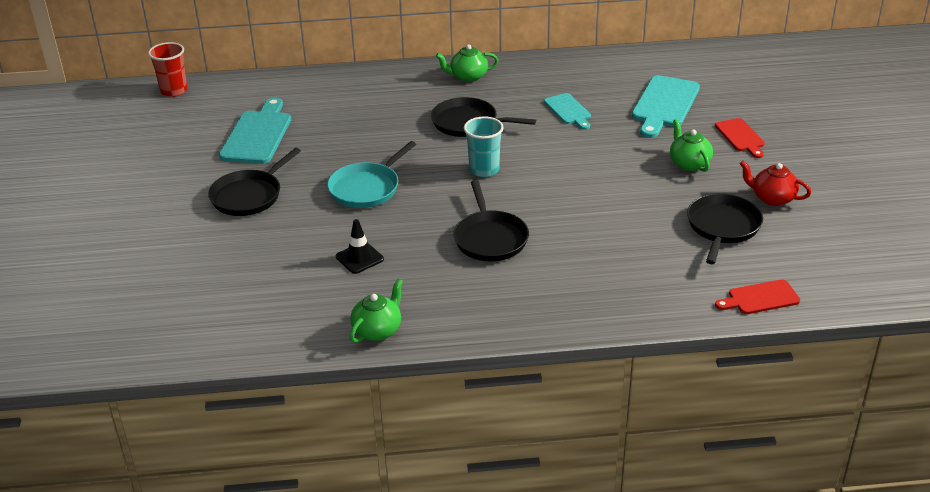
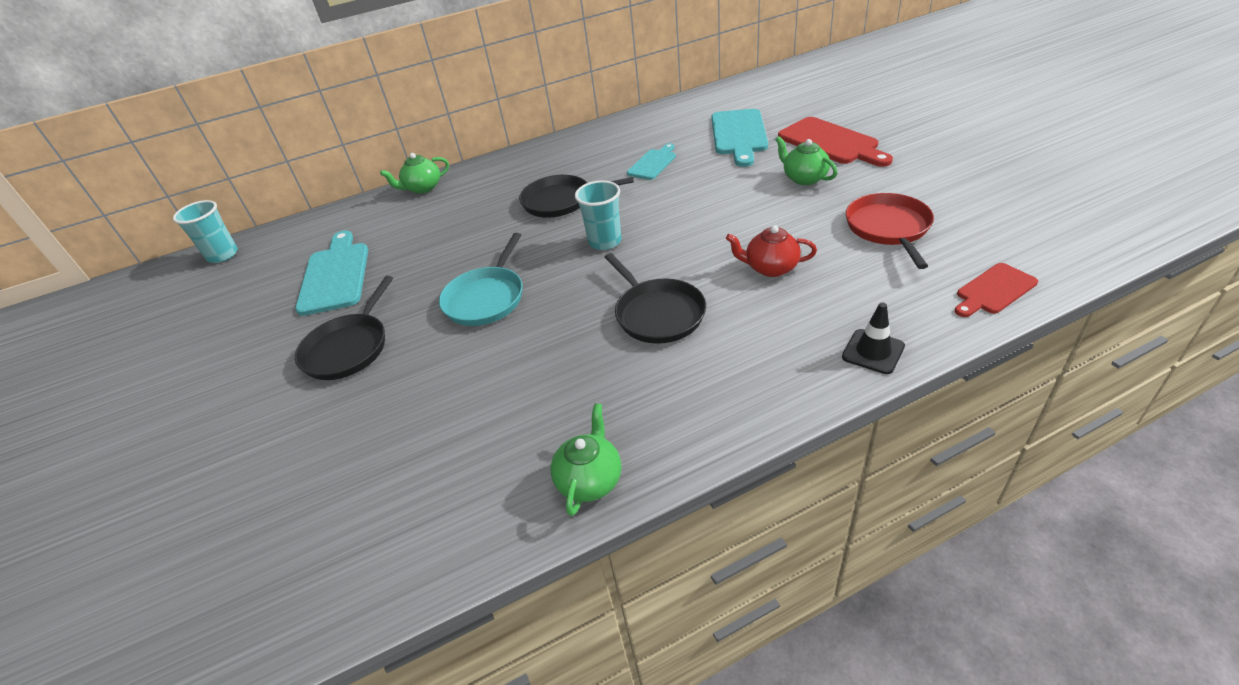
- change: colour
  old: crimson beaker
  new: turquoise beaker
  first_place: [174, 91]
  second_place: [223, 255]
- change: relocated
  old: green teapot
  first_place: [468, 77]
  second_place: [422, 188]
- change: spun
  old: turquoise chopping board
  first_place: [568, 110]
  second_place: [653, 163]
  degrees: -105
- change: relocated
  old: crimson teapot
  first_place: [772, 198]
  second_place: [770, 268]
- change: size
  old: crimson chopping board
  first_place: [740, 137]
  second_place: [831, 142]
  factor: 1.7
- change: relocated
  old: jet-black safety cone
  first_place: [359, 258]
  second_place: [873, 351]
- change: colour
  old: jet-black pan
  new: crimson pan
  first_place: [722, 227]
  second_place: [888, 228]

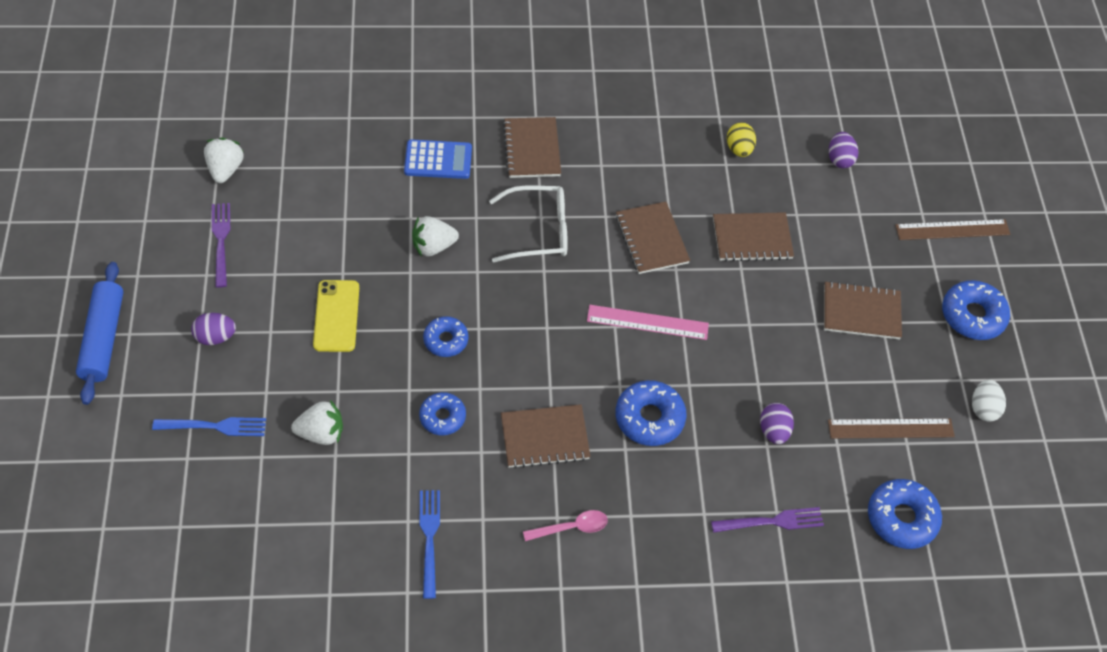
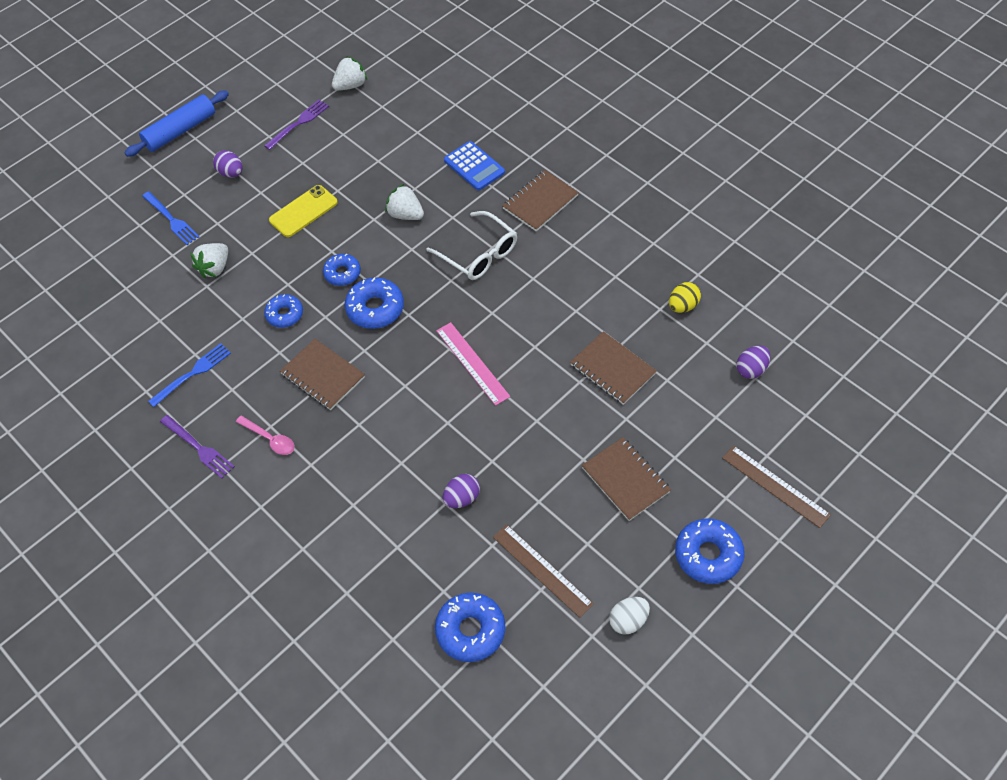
- change: relocated
  old: royal purple fork
  first_place: [771, 521]
  second_place: [198, 448]
- change: spun
  old: pure white strawberry
  first_place: [321, 433]
  second_place: [215, 268]
  degrees: 75
- change: relocated
  old: cobalt glazed donut
  first_place: [649, 418]
  second_place: [375, 308]
- change: missing
  old: brown notepad
  first_place: [651, 239]

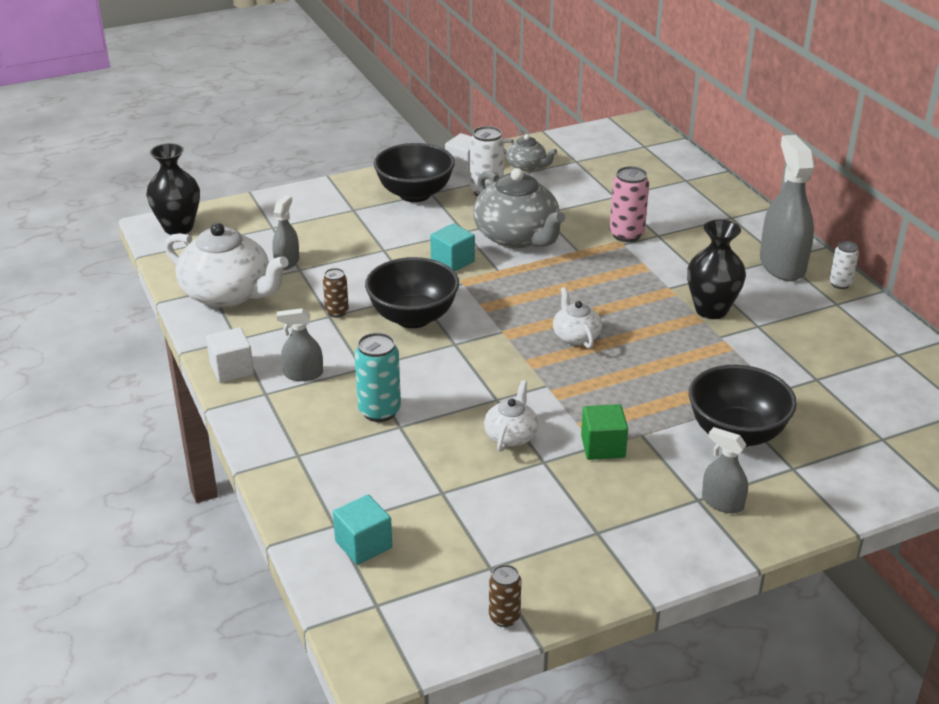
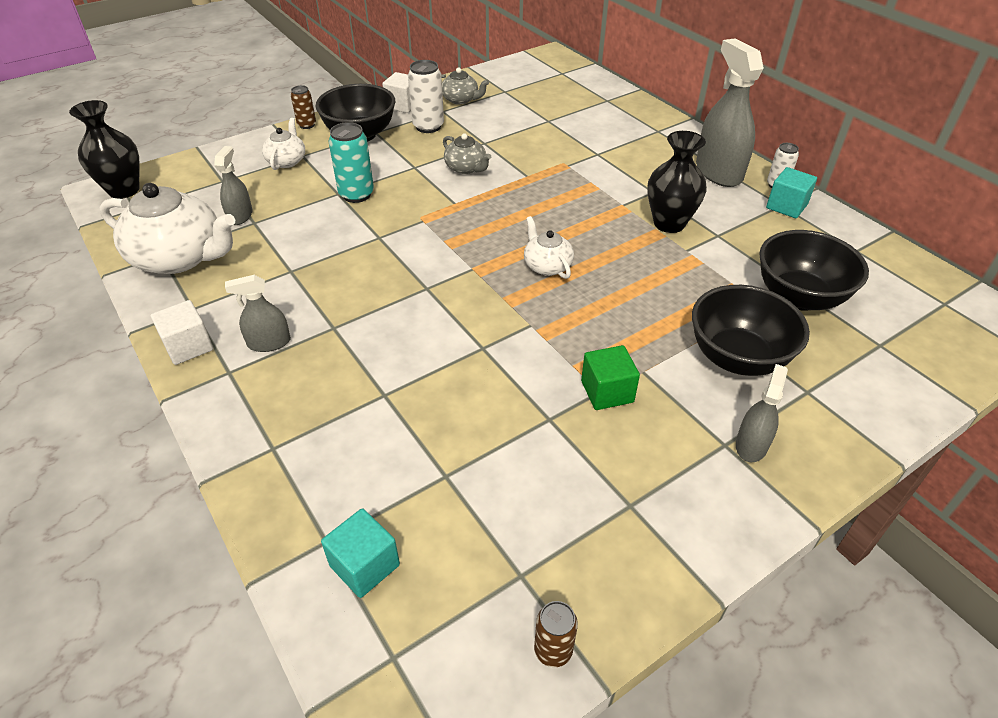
- change: relocated
  old: pure white teapot
  first_place: [511, 435]
  second_place: [287, 161]
- change: relocated
  old: brown can
  first_place: [337, 312]
  second_place: [307, 125]
- change: relocated
  old: turquoise can
  first_place: [379, 411]
  second_place: [356, 194]
- change: size
  old: ash-grey teapot
  first_place: [517, 237]
  second_place: [466, 168]
  factor: 0.51
- change: spun
  old: ash-grey spray cleaner
  first_place: [722, 502]
  second_place: [751, 445]
  degrees: 90
- change: relocated
  old: jet-black bowl
  first_place: [413, 317]
  second_place: [799, 297]
- change: relocated
  old: turquoise block
  first_place: [452, 261]
  second_place: [786, 206]
- change: missing
  old: pink can
  first_place: [626, 235]

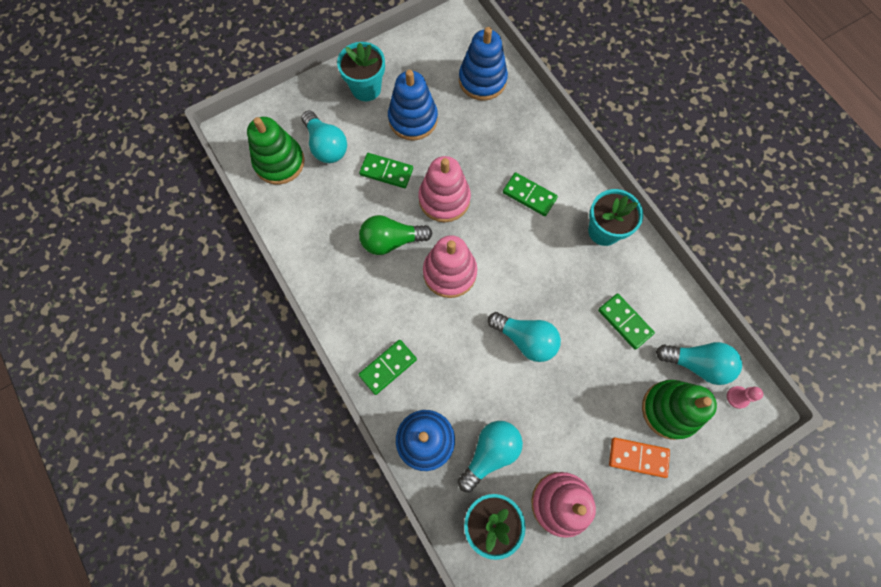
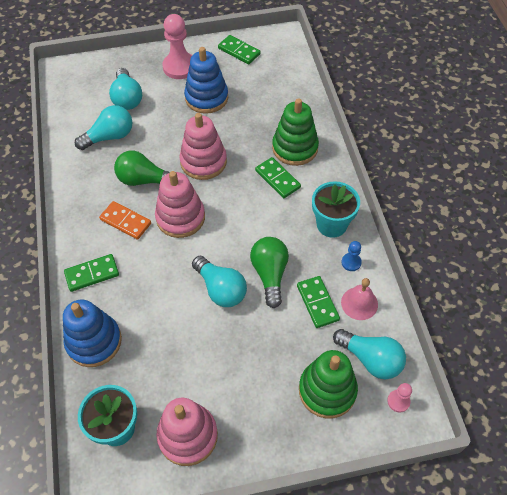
- change: relocated
  old: turquoise bulb
  first_place: [490, 453]
  second_place: [110, 137]
- change: relocated
  old: orange-coloured domino piece
  first_place: [638, 457]
  second_place: [125, 221]
- change: exchanged
  old: turquoise plant pot
  new: pink chess pawn
  first_place: [366, 88]
  second_place: [180, 67]
- change: relocated
  old: green domino piece
  first_place: [386, 172]
  second_place: [239, 51]
- change: appeared
  new: green bulb
  second_place: [270, 274]
- change: relocated
  old: green ring stacker
  first_place: [279, 162]
  second_place: [295, 148]
- change: appeared
  new: cobalt chess pawn
  second_place: [351, 262]
- change: appeared
  new: pink school bell
  second_place: [359, 303]
- change: missing
  old: cobalt ring stacker
  first_place: [482, 80]

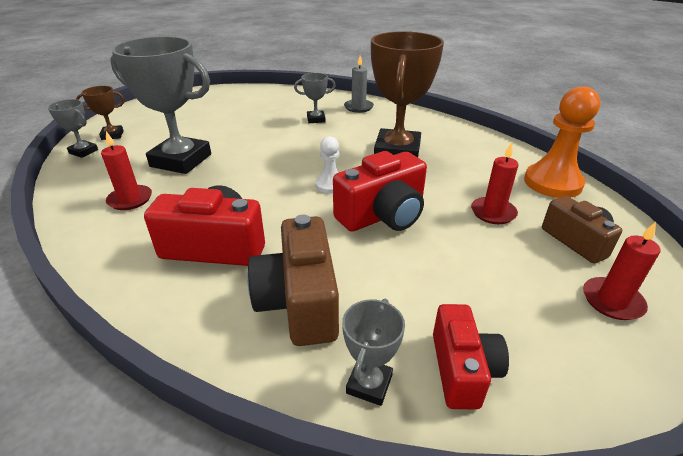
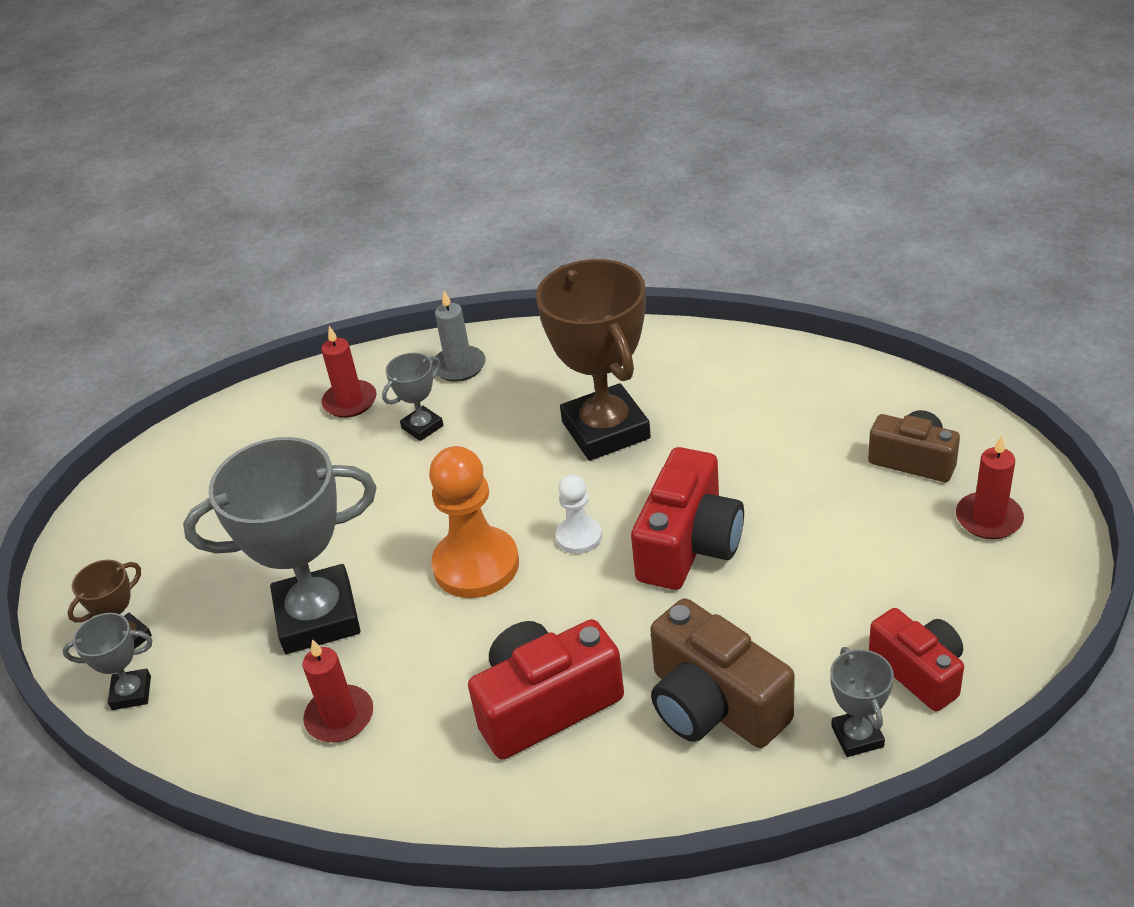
- change: relocated
  old: crimson wax candle
  first_place: [493, 212]
  second_place: [350, 402]
- change: relocated
  old: orange-coloured chess pawn
  first_place: [552, 183]
  second_place: [476, 565]

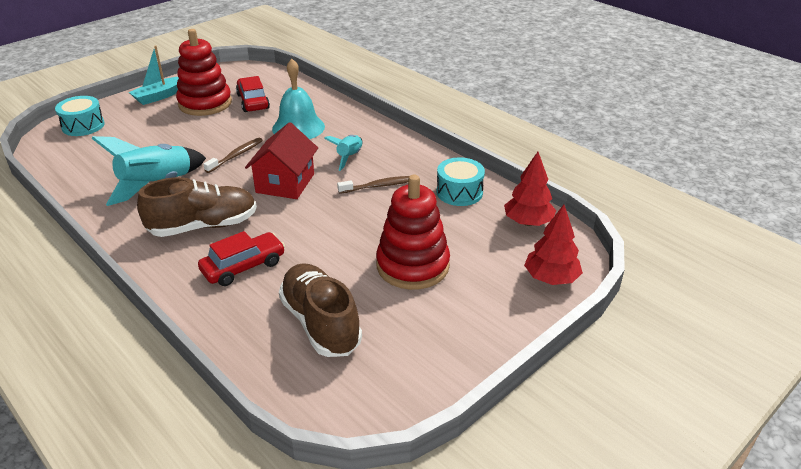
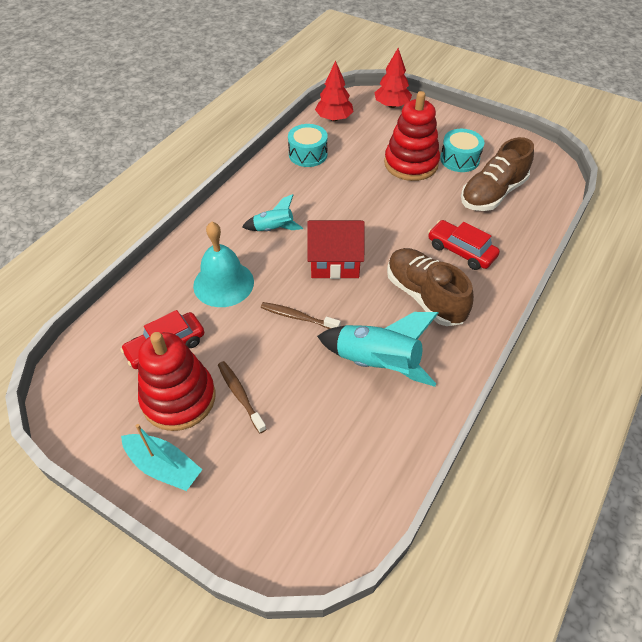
- change: relocated
  old: brown toothbrush
  first_place: [378, 186]
  second_place: [240, 395]
- change: relocated
  old: turquoise snare drum
  first_place: [83, 126]
  second_place: [459, 159]

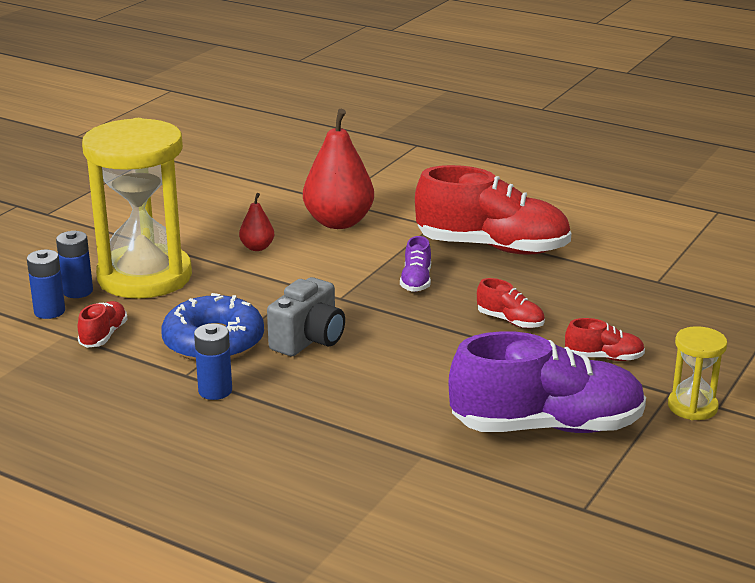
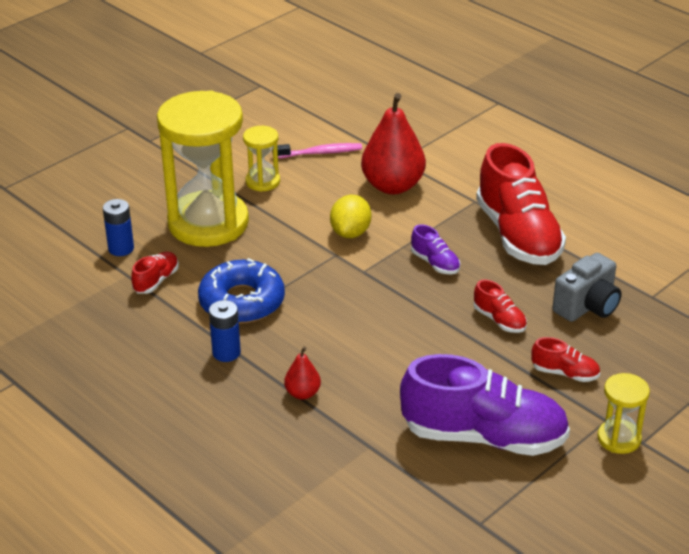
- change: appeared
  new: bright yellow sandglass
  second_place: [263, 181]
- change: appeared
  new: pink toothbrush
  second_place: [320, 153]
- change: relocated
  old: crimson pear fruit
  first_place: [257, 247]
  second_place: [302, 393]
- change: appeared
  new: bright yellow citrus fruit
  second_place: [350, 232]
- change: spun
  old: royal purple lace-up shoe
  first_place: [416, 281]
  second_place: [435, 263]
  degrees: -60
- change: spun
  old: crimson lace-up shoe
  first_place: [492, 247]
  second_place: [518, 235]
  degrees: 45
- change: relocated
  old: ash-grey compact camera
  first_place: [309, 340]
  second_place: [587, 307]
- change: missing
  old: cobalt battery
  first_place: [78, 291]

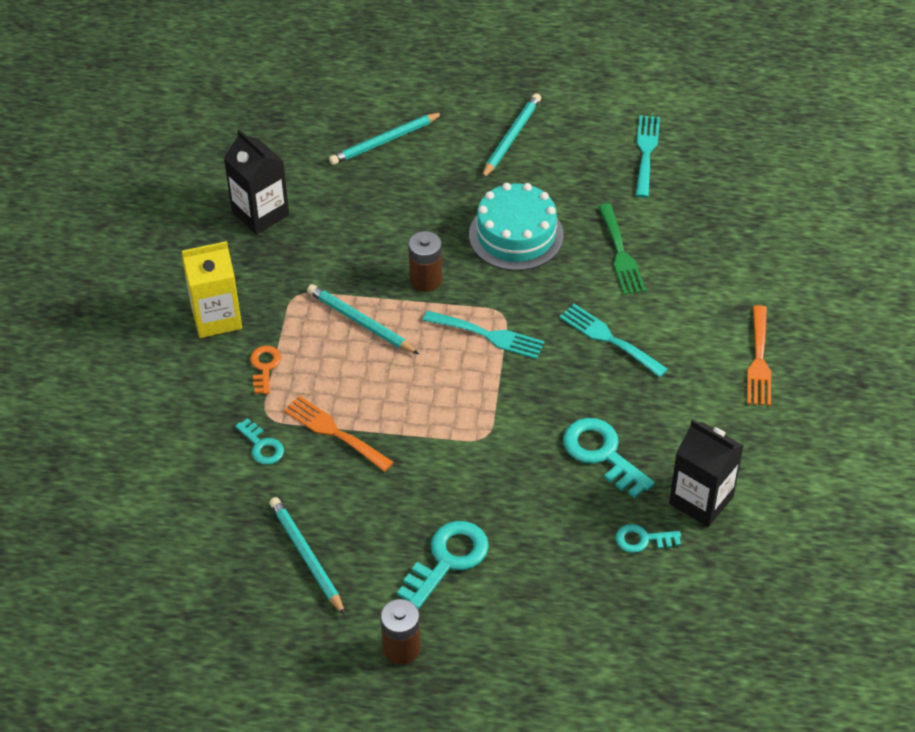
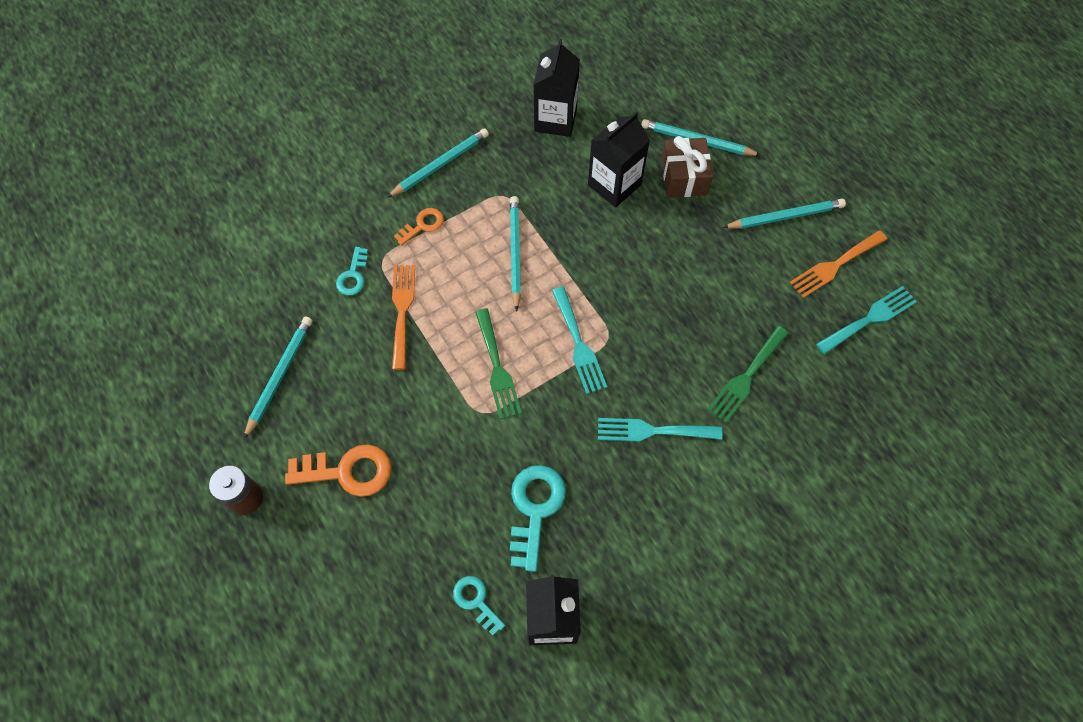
- change: colour
  old: turquoise door key
  new: orange-coloured door key
  first_place: [447, 559]
  second_place: [347, 471]
- change: exchanged
  old: bright yellow carton
  new: turquoise pencil
  first_place: [216, 317]
  second_place: [440, 165]
- change: appeared
  new: green fork
  second_place: [497, 368]
- change: appeared
  new: jet-black carton
  second_place: [614, 185]
- change: spun
  old: turquoise fork
  first_place: [609, 339]
  second_place: [652, 431]
  degrees: -90
- change: appeared
  new: brown gift
  second_place: [684, 177]
- change: relocated
  old: orange-coloured fork
  first_place: [759, 361]
  second_place: [835, 265]
- change: missing
  old: brown battery
  first_place: [426, 280]
- change: missing
  old: turquoise gateau
  first_place: [516, 235]

